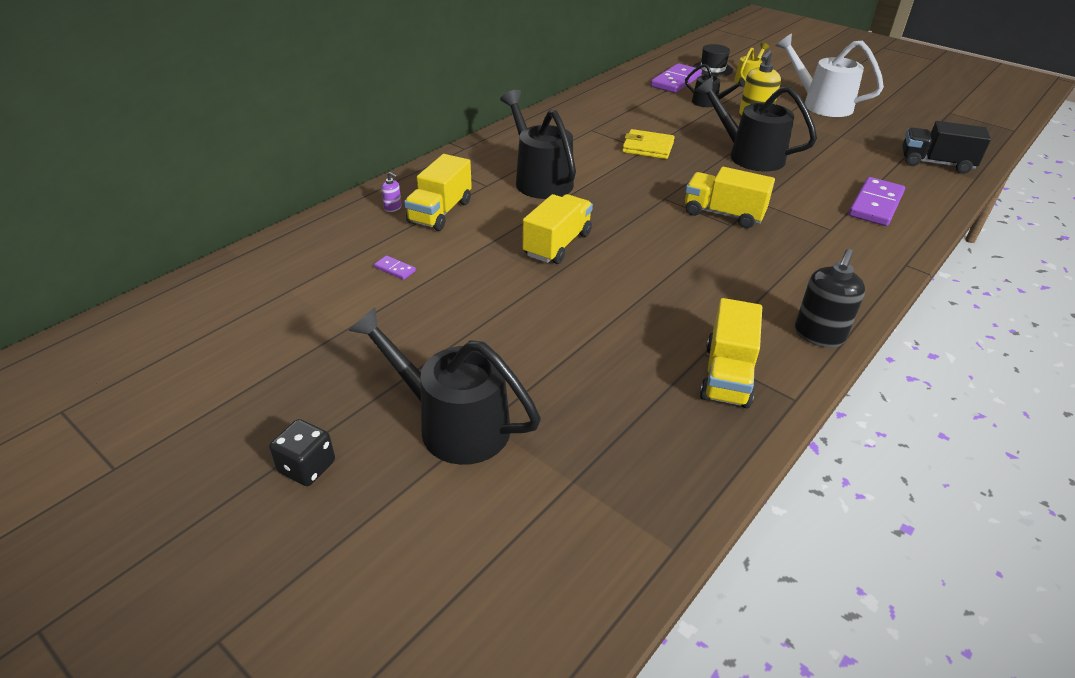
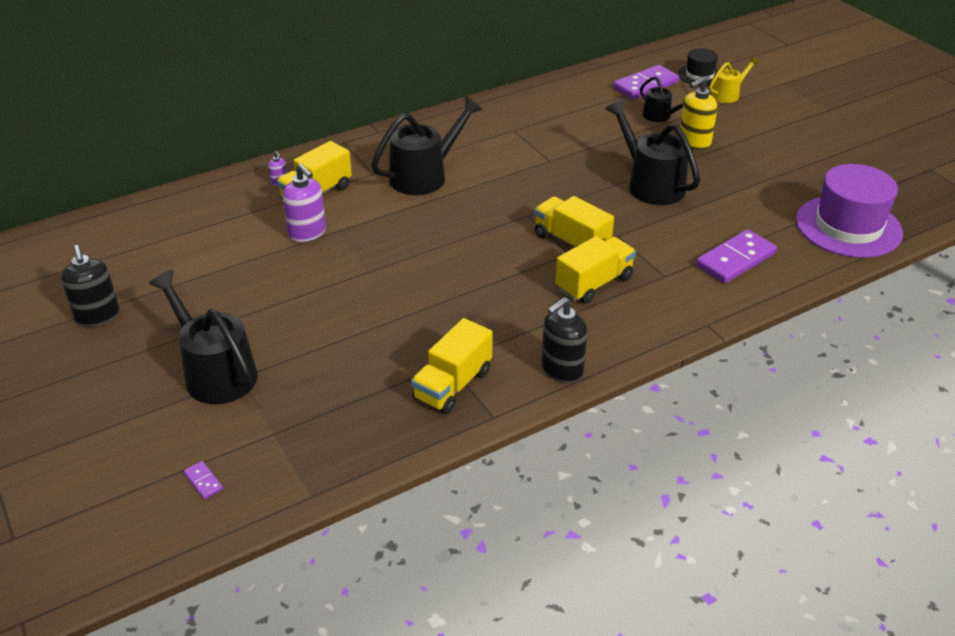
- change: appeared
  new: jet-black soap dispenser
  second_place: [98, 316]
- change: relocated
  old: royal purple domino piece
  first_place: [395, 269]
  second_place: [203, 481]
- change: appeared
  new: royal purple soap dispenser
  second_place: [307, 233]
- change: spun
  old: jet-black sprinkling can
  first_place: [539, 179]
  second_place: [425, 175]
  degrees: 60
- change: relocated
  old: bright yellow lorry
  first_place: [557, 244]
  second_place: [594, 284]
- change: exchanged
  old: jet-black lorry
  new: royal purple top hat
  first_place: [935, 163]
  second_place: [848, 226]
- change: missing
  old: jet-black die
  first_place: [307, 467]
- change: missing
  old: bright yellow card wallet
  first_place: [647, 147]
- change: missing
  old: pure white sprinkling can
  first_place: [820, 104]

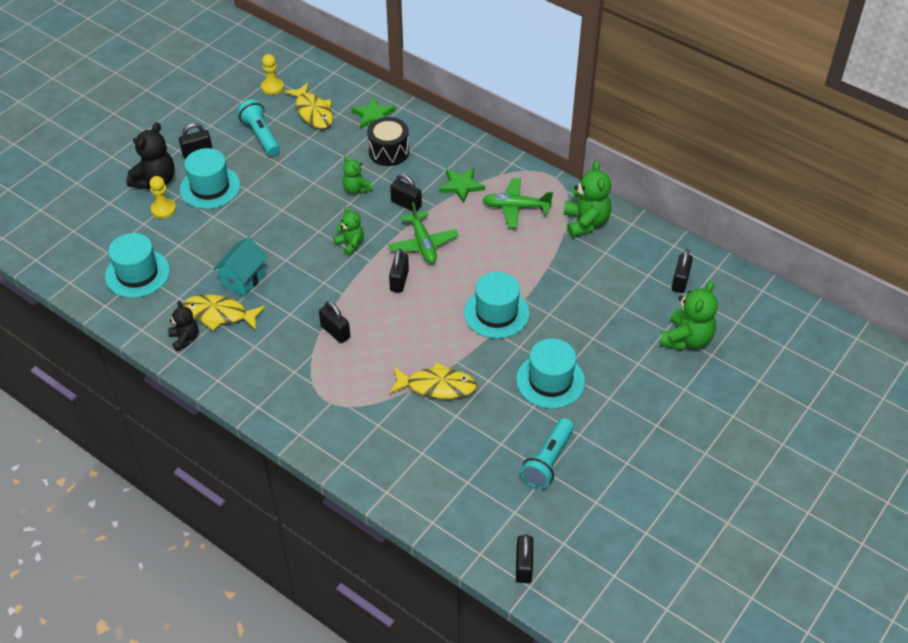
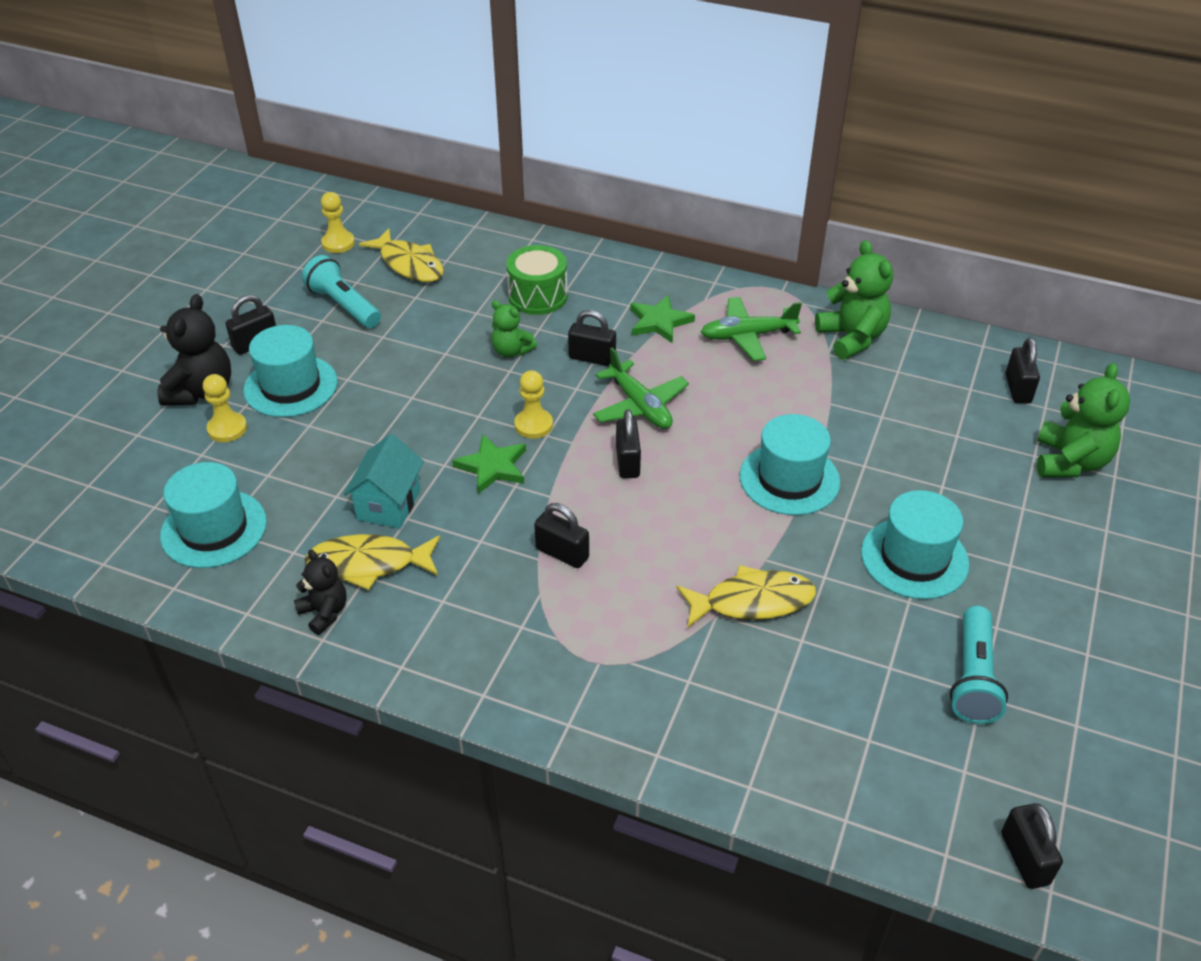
- change: relocated
  old: green five-pointed star
  first_place: [373, 116]
  second_place: [492, 466]
- change: colour
  old: jet-black snare drum
  new: green snare drum
  first_place: [389, 151]
  second_place: [538, 296]
- change: exchanged
  old: green teddy bear
  new: bright yellow chess pawn
  first_place: [350, 244]
  second_place: [533, 425]

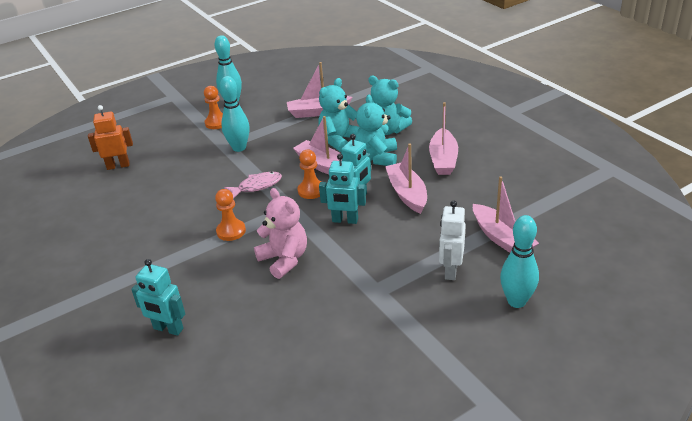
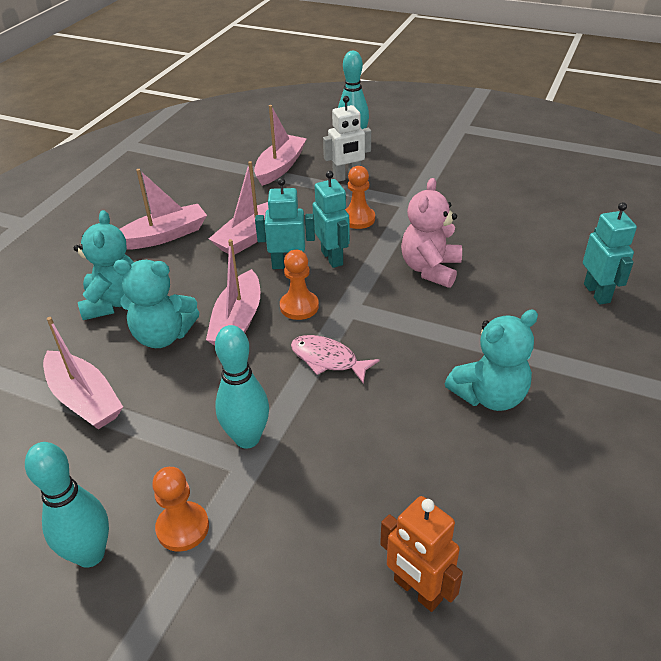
- change: relocated
  old: orange-coloured chess pawn
  first_place: [231, 231]
  second_place: [358, 219]
- change: relocated
  old: turquoise teddy bear
  first_place: [377, 158]
  second_place: [489, 395]

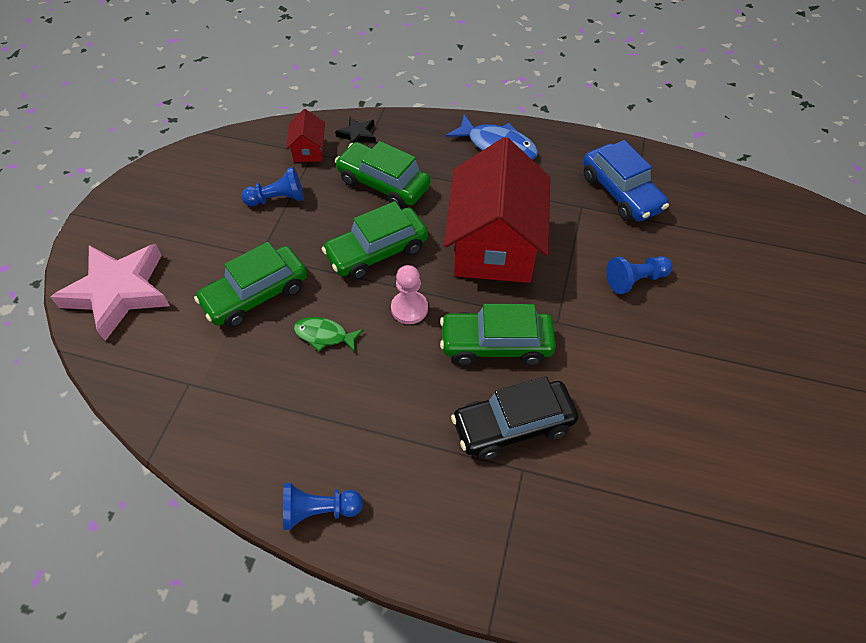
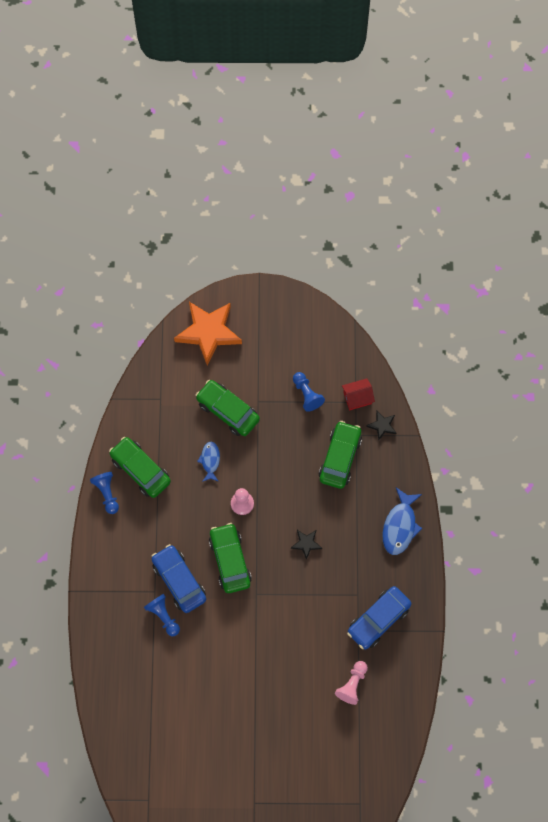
- change: relocated
  old: green car
  first_place: [377, 252]
  second_place: [140, 470]
- change: relocated
  old: cobalt chess pawn
  first_place: [635, 280]
  second_place: [163, 616]
- change: colour
  old: jet-black car
  new: cobalt car
  first_place: [513, 426]
  second_place: [179, 581]
- change: colour
  old: pink five-pointed star
  new: orange-coloured five-pointed star
  first_place: [119, 292]
  second_place: [208, 332]
- change: colour
  old: green toy fish
  new: cobalt toy fish
  first_place: [324, 335]
  second_place: [210, 460]
- change: exchanged
  old: crimson cottage
  new: jet-black five-pointed star
  first_place: [494, 245]
  second_place: [306, 543]
- change: appeared
  new: pink chess pawn
  second_place: [352, 684]

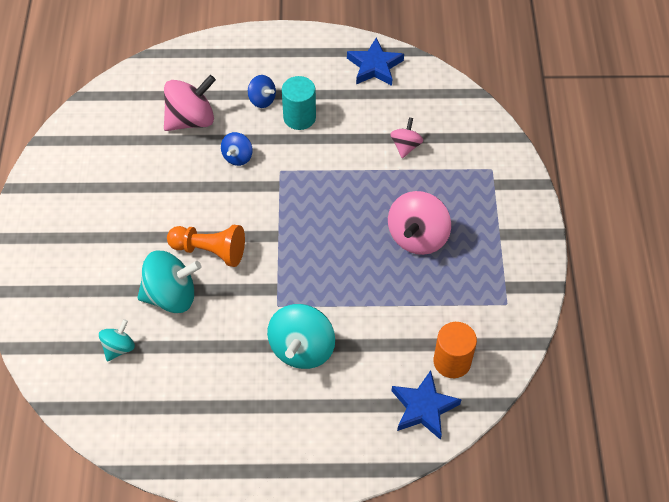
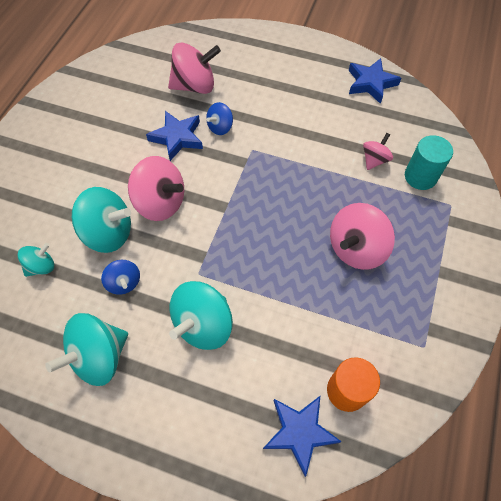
- change: appeared
  new: turquoise toy top
  second_place: [99, 356]
- change: relocated
  old: cobalt toy top
  first_place: [262, 100]
  second_place: [124, 283]
- change: exchanged
  old: orange-coloured chess pawn
  new: pink toy top
  first_place: [210, 251]
  second_place: [160, 203]
- change: appeared
  new: cobalt five-pointed star
  second_place: [177, 137]
- change: relocated
  old: turquoise cylinder
  first_place: [299, 117]
  second_place: [420, 177]

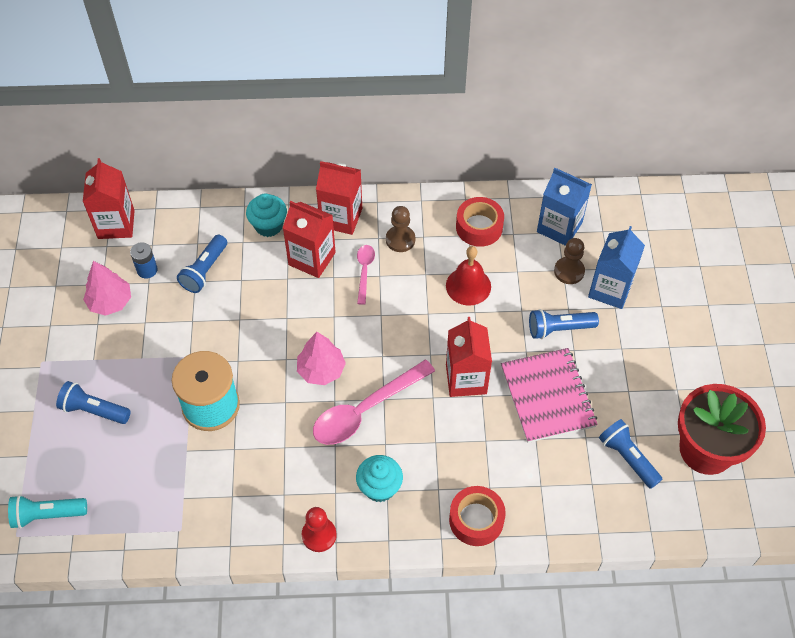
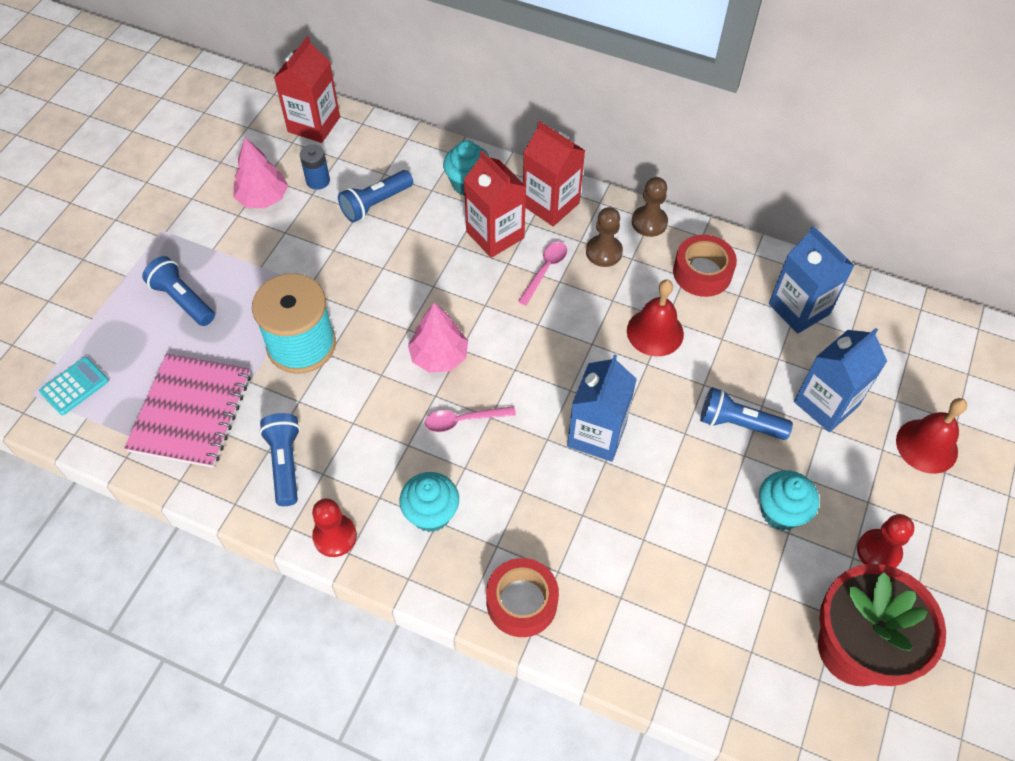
- change: exchanged
  old: turquoise flashlight
  new: turquoise calculator
  first_place: [47, 515]
  second_place: [74, 386]
- change: relocated
  old: pink notepad
  first_place: [547, 396]
  second_place: [191, 412]
- change: relocated
  old: cobalt flashlight
  first_place: [627, 457]
  second_place: [285, 463]
- change: size
  old: pink teaspoon
  first_place: [365, 410]
  second_place: [463, 420]
  factor: 0.52
- change: colour
  old: crimson carton
  new: cobalt carton
  first_place: [466, 379]
  second_place: [596, 434]
- change: relocated
  old: brown chess pawn
  first_place: [569, 271]
  second_place: [649, 222]
- change: appeared
  new: turquoise fairy cake
  second_place: [780, 512]
- change: appeared
  new: crimson chess pawn
  second_place: [878, 551]
- change: appeared
  new: crimson school bell
  second_place: [926, 446]

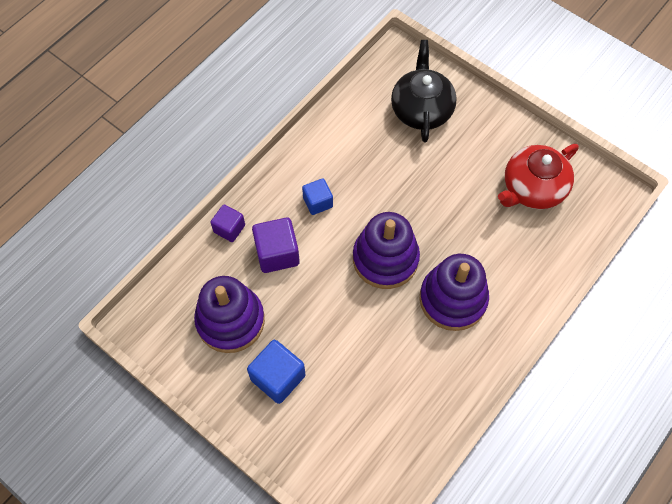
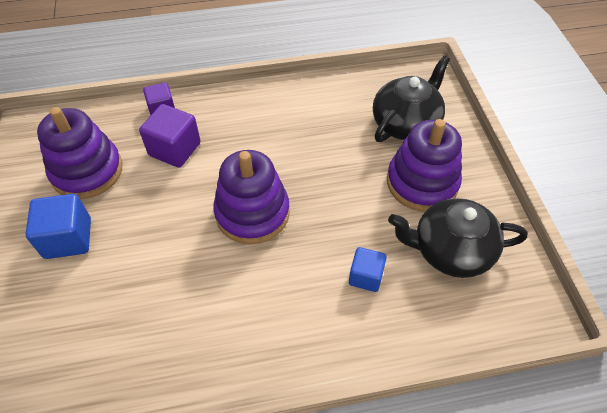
- change: relocated
  old: cobalt block
  first_place: [317, 202]
  second_place: [365, 276]
- change: relocated
  old: royal purple ring stacker
  first_place: [453, 299]
  second_place: [422, 183]
- change: colour
  old: crimson teapot
  new: jet-black teapot
  first_place: [532, 188]
  second_place: [450, 250]

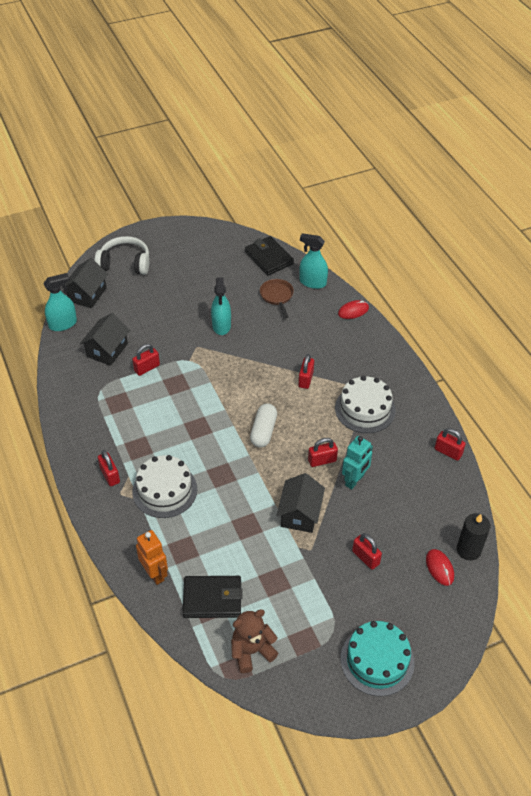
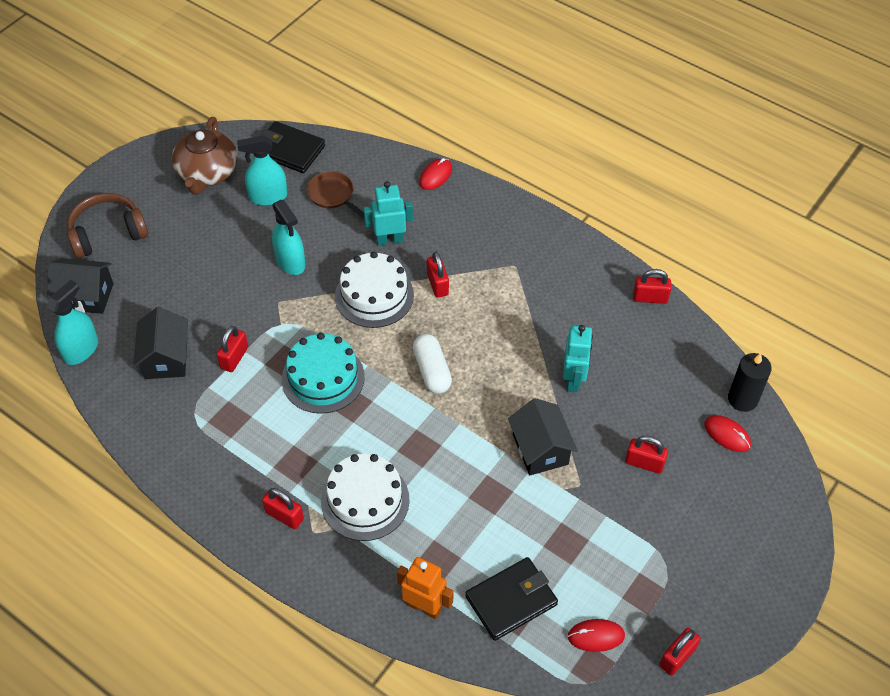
- change: spun
  old: jet-black cottage
  first_place: [87, 294]
  second_place: [86, 296]
  degrees: -75
- change: colour
  old: pure white headphones
  new: brown headphones
  first_place: [125, 263]
  second_place: [107, 233]
- change: appeared
  new: brown teapot
  second_place: [207, 173]
- change: relocated
  old: turquoise spray cleaner
  first_place: [312, 282]
  second_place: [268, 197]
- change: relocated
  old: turquoise gateau
  first_place: [377, 660]
  second_place: [323, 378]
- change: relocated
  old: pure white gateau
  first_place: [365, 409]
  second_place: [374, 295]
- change: appeared
  new: turquoise robot
  second_place: [389, 239]
- change: exchanged
  old: brown teddy bear
  new: crimson computer mouse
  first_place: [252, 651]
  second_place: [596, 636]
- change: relocated
  old: crimson padlock
  first_place: [322, 460]
  second_place: [677, 657]

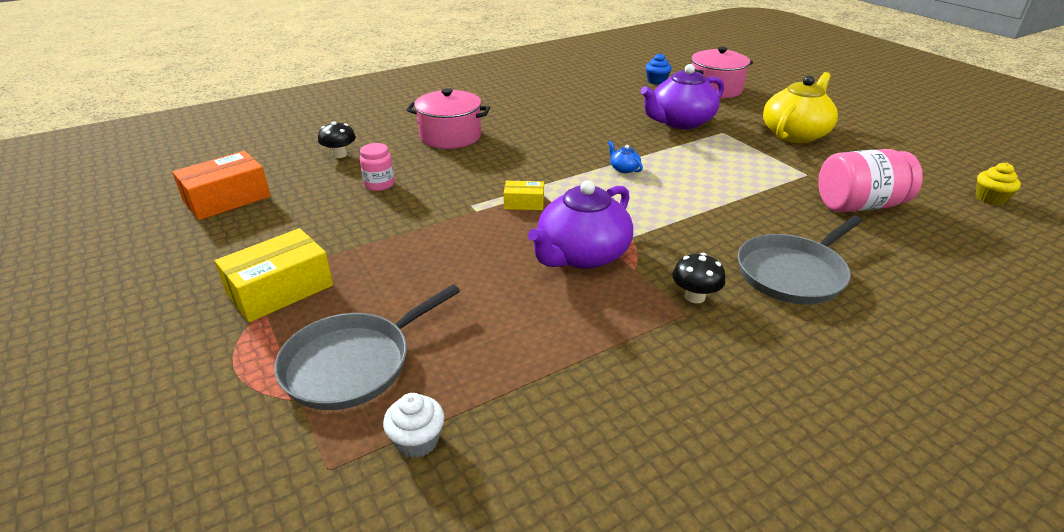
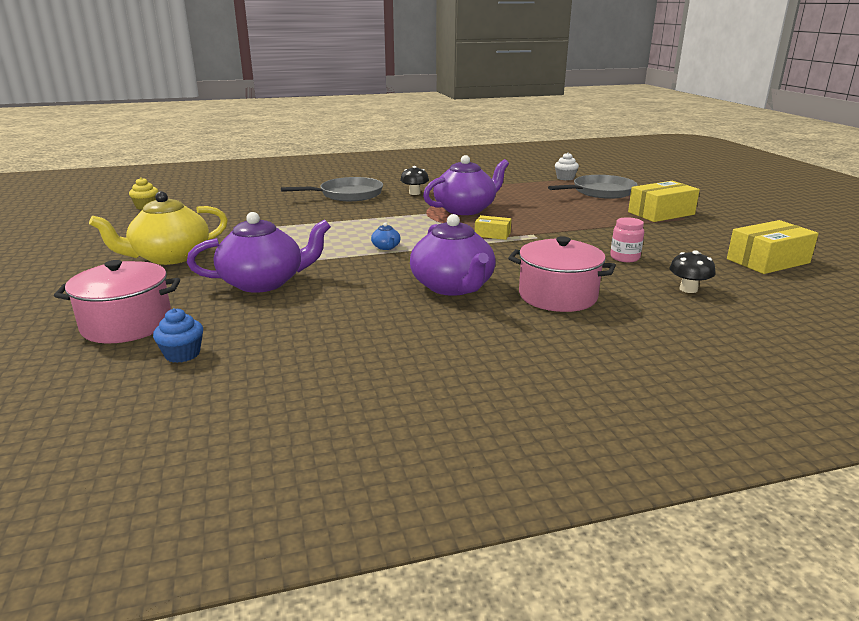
- change: appeared
  new: royal purple teapot
  second_place: [453, 287]
- change: colour
  old: orange-coloured parcel
  new: bright yellow parcel
  first_place: [227, 199]
  second_place: [768, 261]
- change: missing
  old: pink preserve jar
  first_place: [859, 205]

